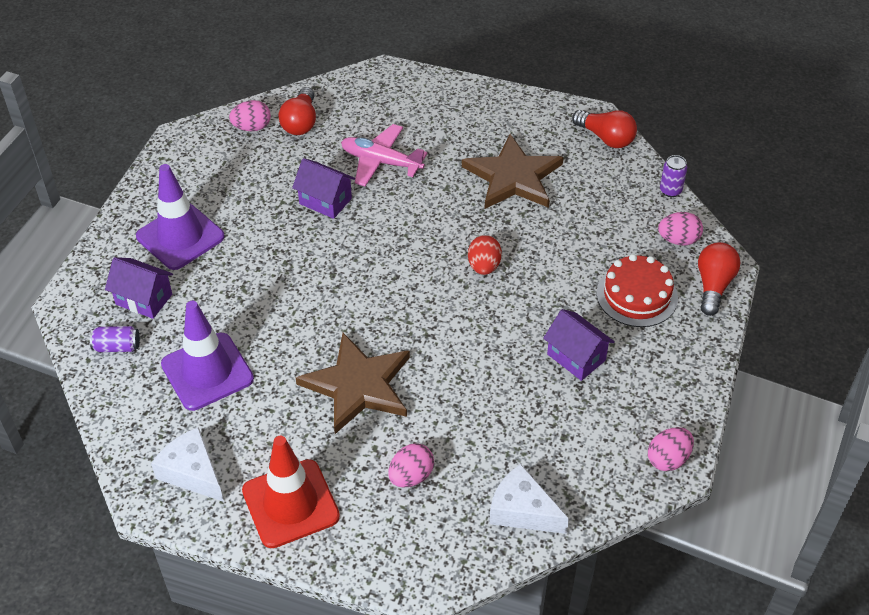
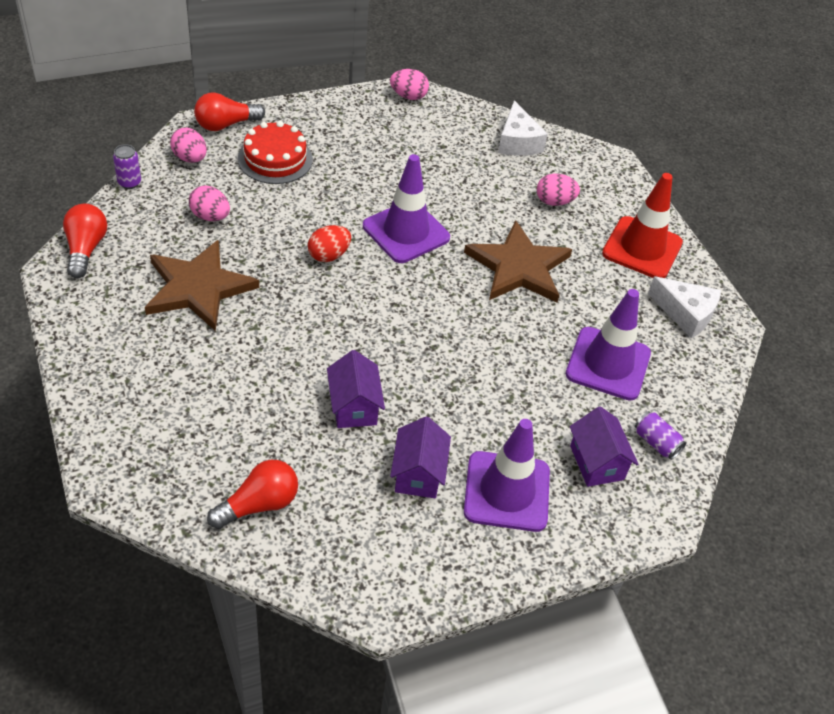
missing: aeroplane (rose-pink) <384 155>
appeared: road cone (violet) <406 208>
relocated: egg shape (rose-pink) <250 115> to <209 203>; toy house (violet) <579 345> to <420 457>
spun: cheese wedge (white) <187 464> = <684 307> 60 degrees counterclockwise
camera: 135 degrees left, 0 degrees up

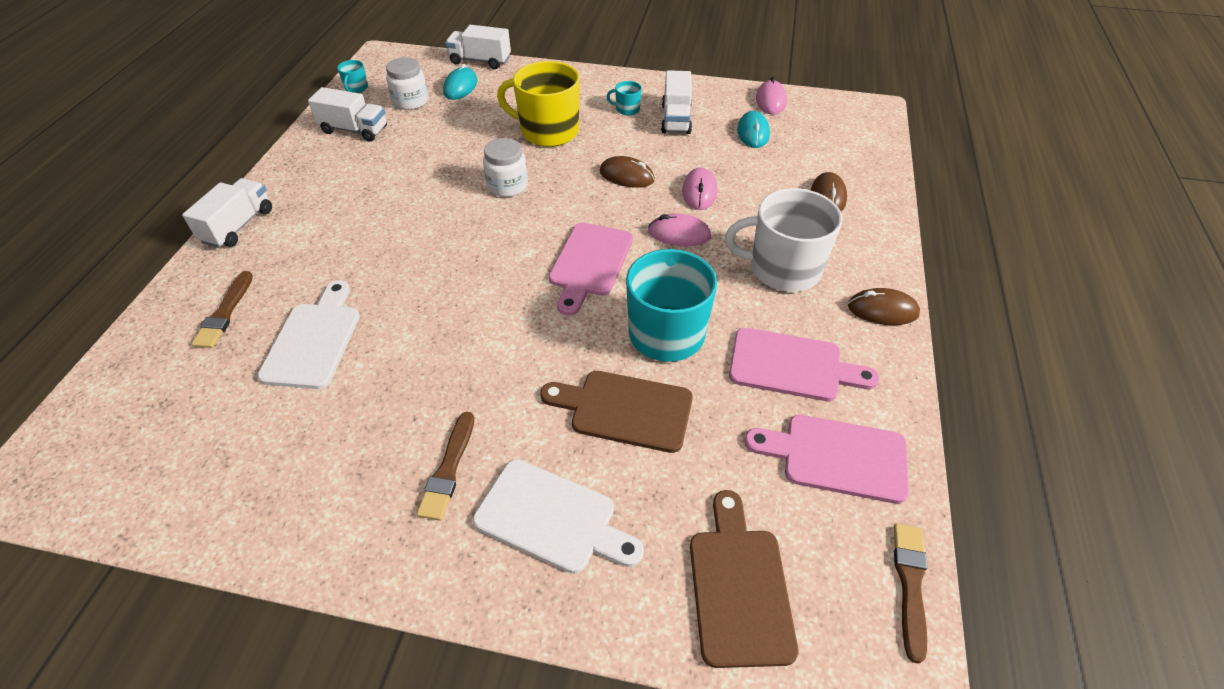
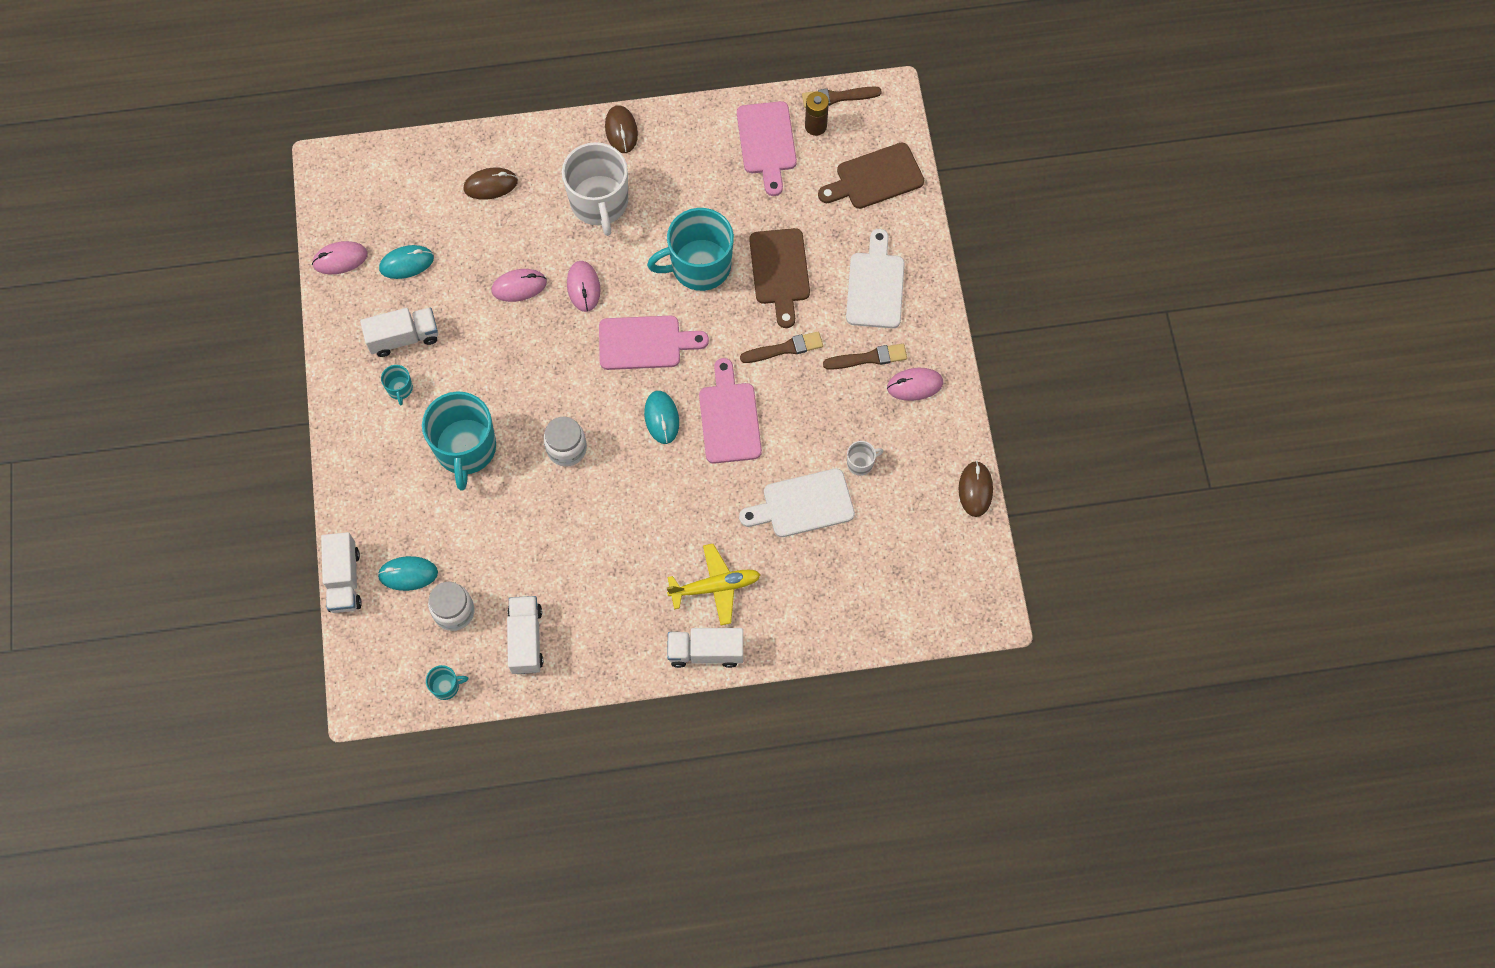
appeared: computer mouse (turquoise) <661 417>; aeroplane (bright yellow) <714 584>; AA battery (russet) <817 114>; tea mug (white) <865 458>; computer mouse (rose-pink) <915 384>
relocated: bread board (rose-pink) <804 364> to <730 411>; paintbrush (russet) <222 309> to <781 347>; computer mouse (russet) <627 172> to <976 489>
colour: tea mug (bright yellow) <538 104> to tea mug (turquoise) <459 441>
camera: 110 degrees left, 20 degrees up

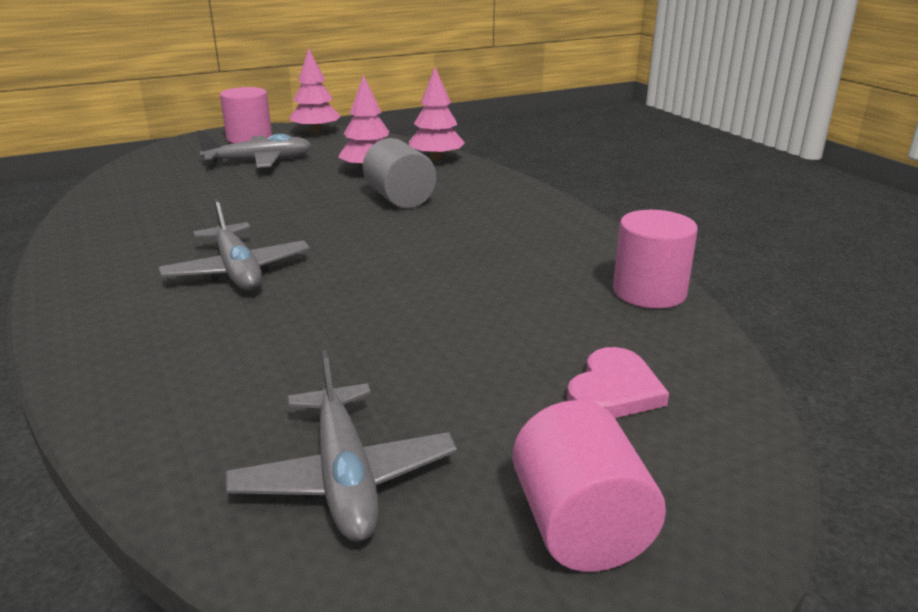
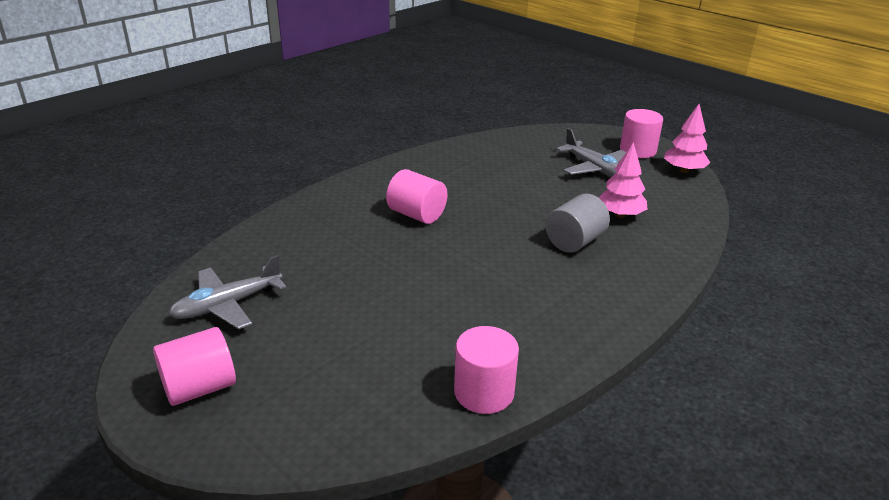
missing: tree (rose-pink) <437 114>; heart (rose-pink) <618 382>
exchanged: aeroplane (ash-grey) <234 244> to solid cylinder (rose-pink) <416 196>
camera: 70 degrees right, 5 degrees up

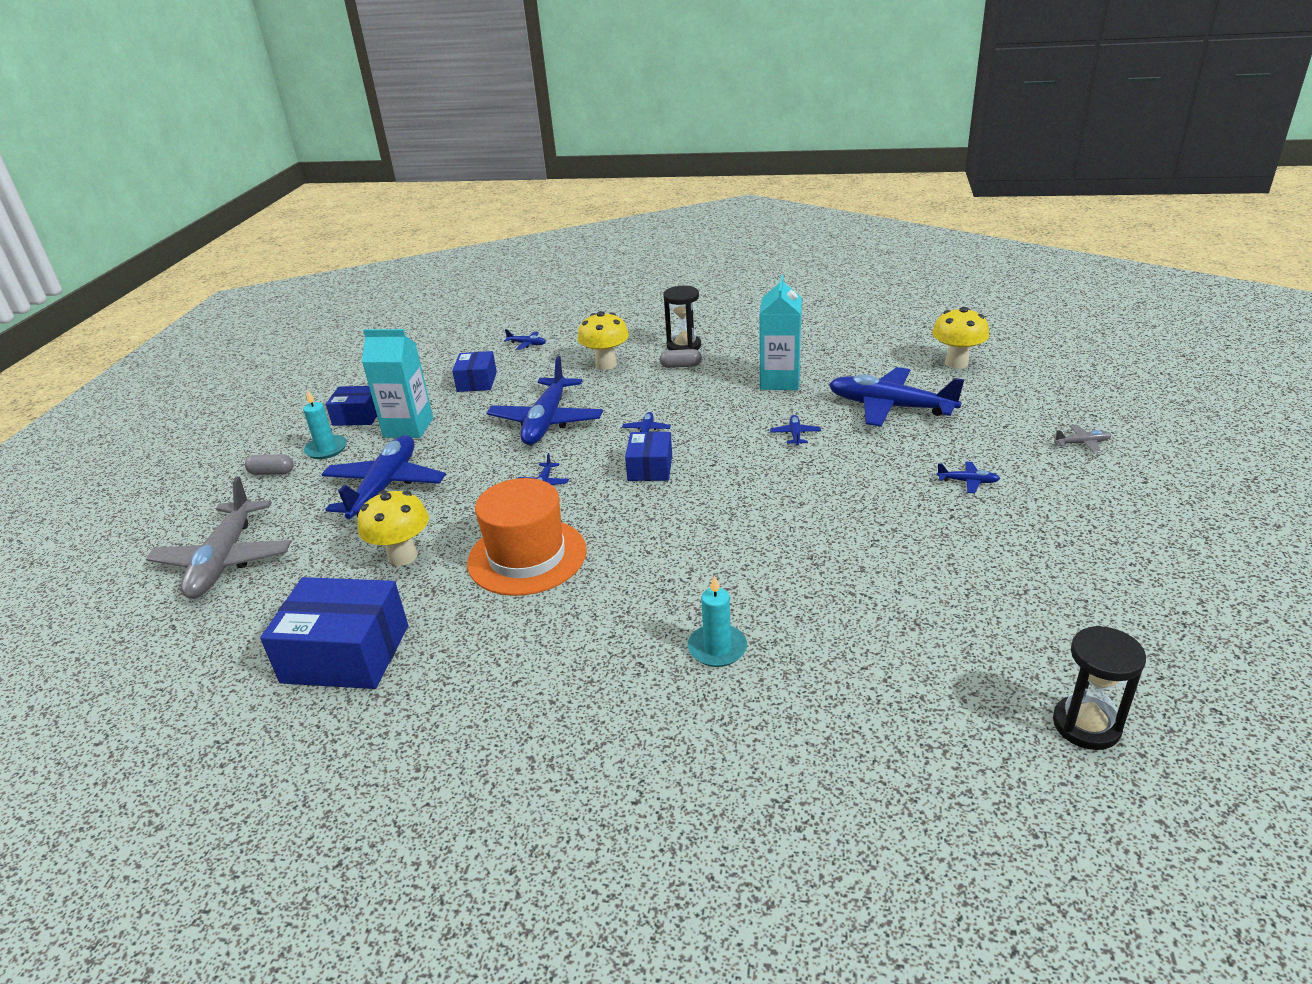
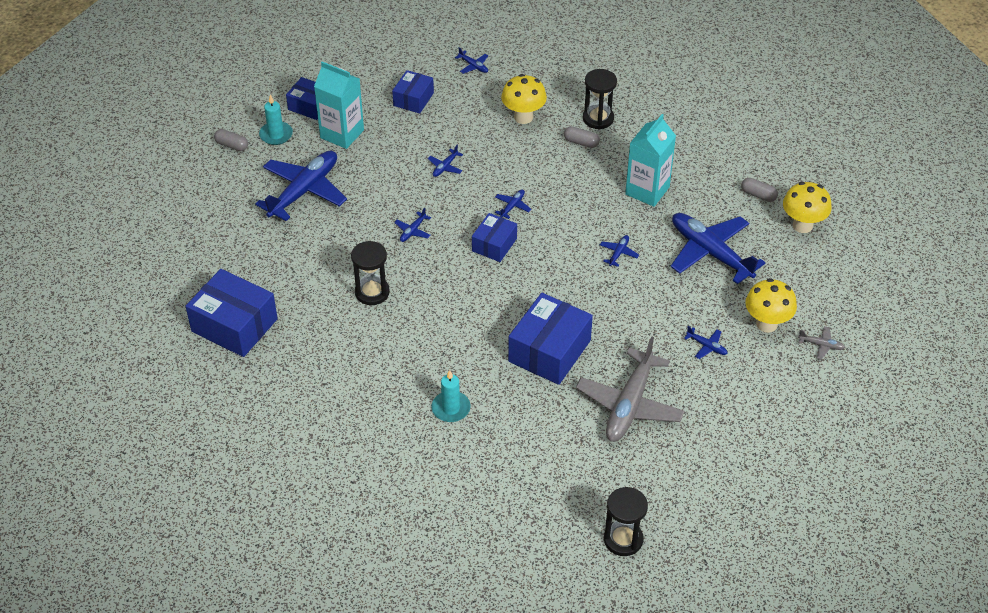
appeared: package (royal blue) <550 339>; pill shape (ash-grey) <759 190>
relocated: aeroplane (ash-grey) <218 537> to <630 389>; mushroom (bright yellow) <393 528> to <771 305>
exchanged: hat (orange-coloured) <527 537> to sand timer (black) <370 273>
size: aeroplane (royal blue) <545 400> = <445 161> x0.41
camera: 20 degrees right, 15 degrees up

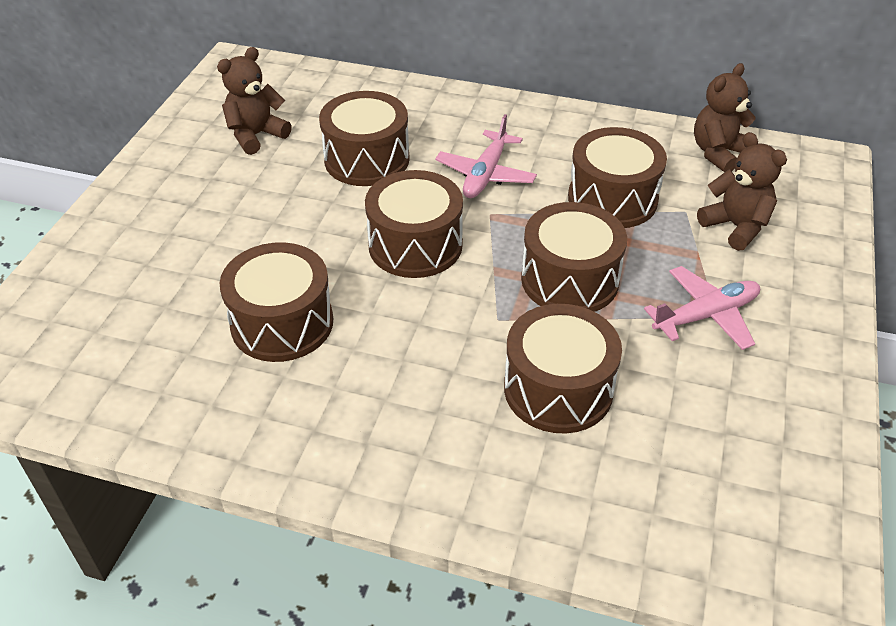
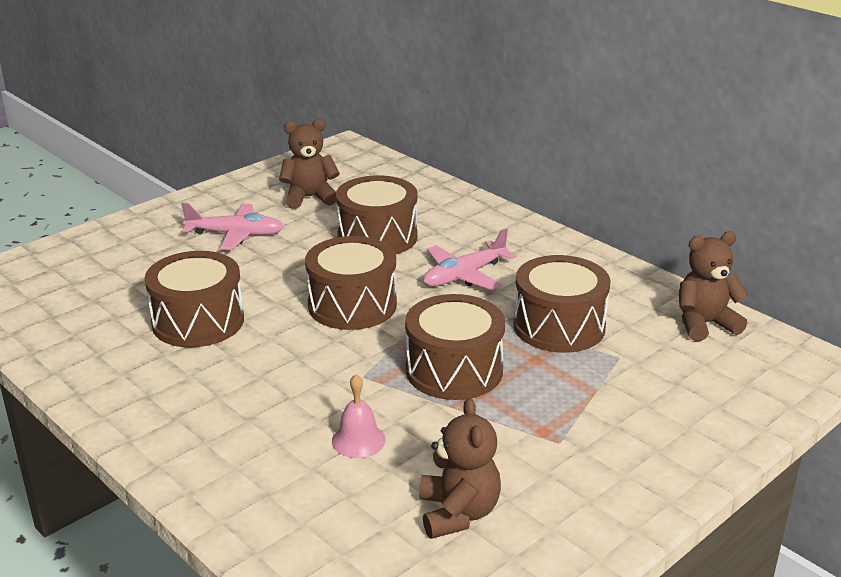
relocated: aeroplane (rose-pink) <702 308> to <232 226>; teddy (russet) <742 191> to <460 468>
exchanged: snare drum (russet) <563 369> to hand bell (rose-pink) <358 416>
camera: 30 degrees right, 15 degrees down

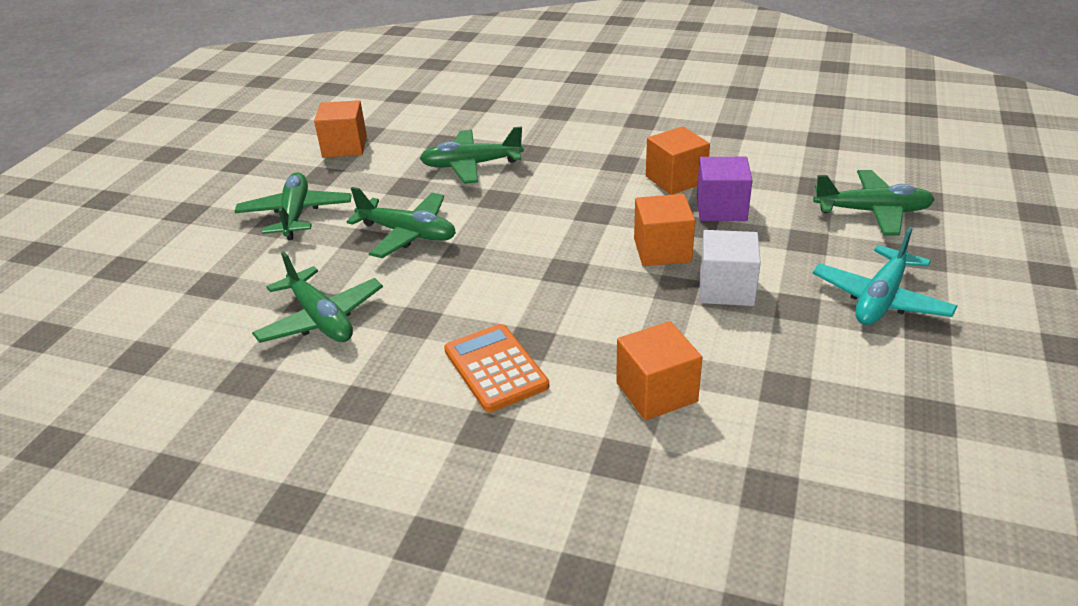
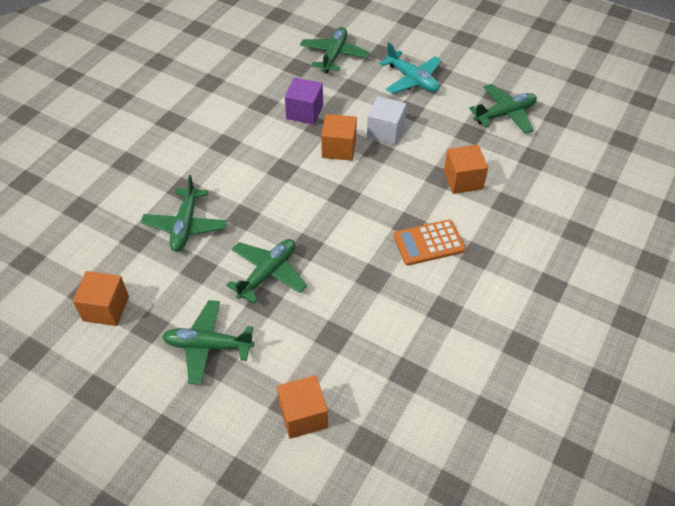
relocated: cube (orange-coloured) <678 160> to <302 407>; aeroplane (green) <317 297> to <503 109>
camera: 80 degrees left, 15 degrees up

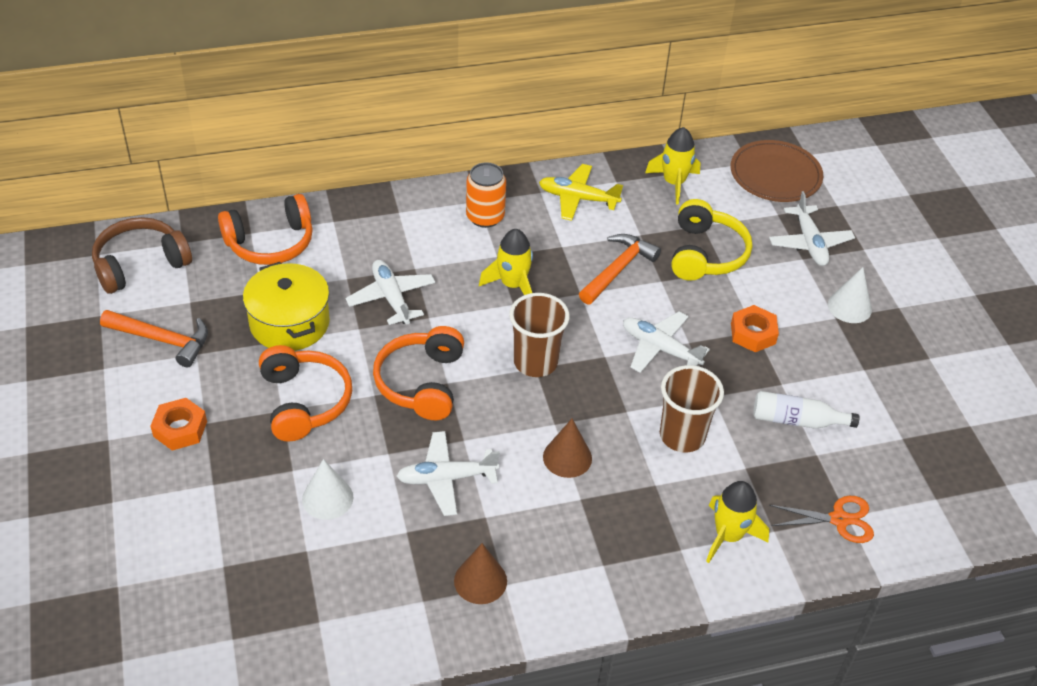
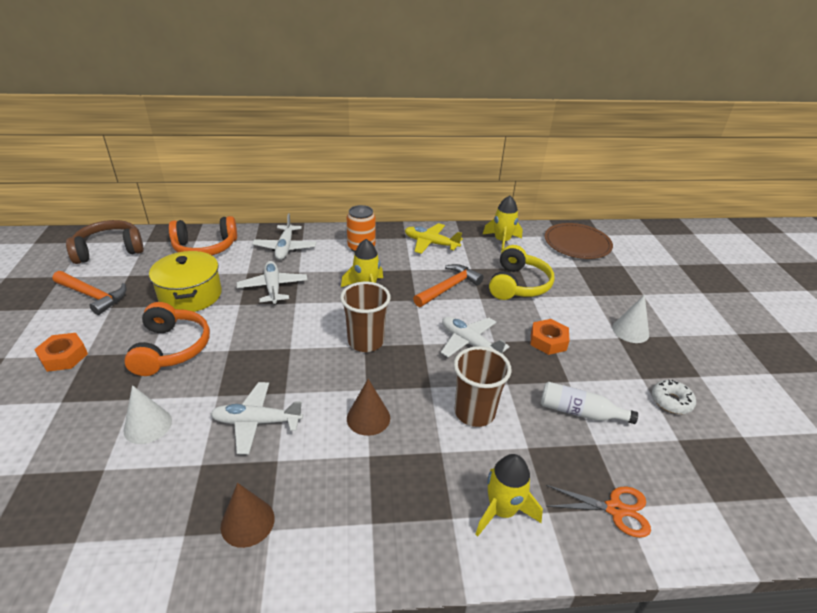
missing: over-ear headphones (orange-coloured) <418 373>
appeared: donut (white) <674 397>
relocated: aeroplane (white) <812 228> to <284 236>
camera: 10 degrees right, 10 degrees down

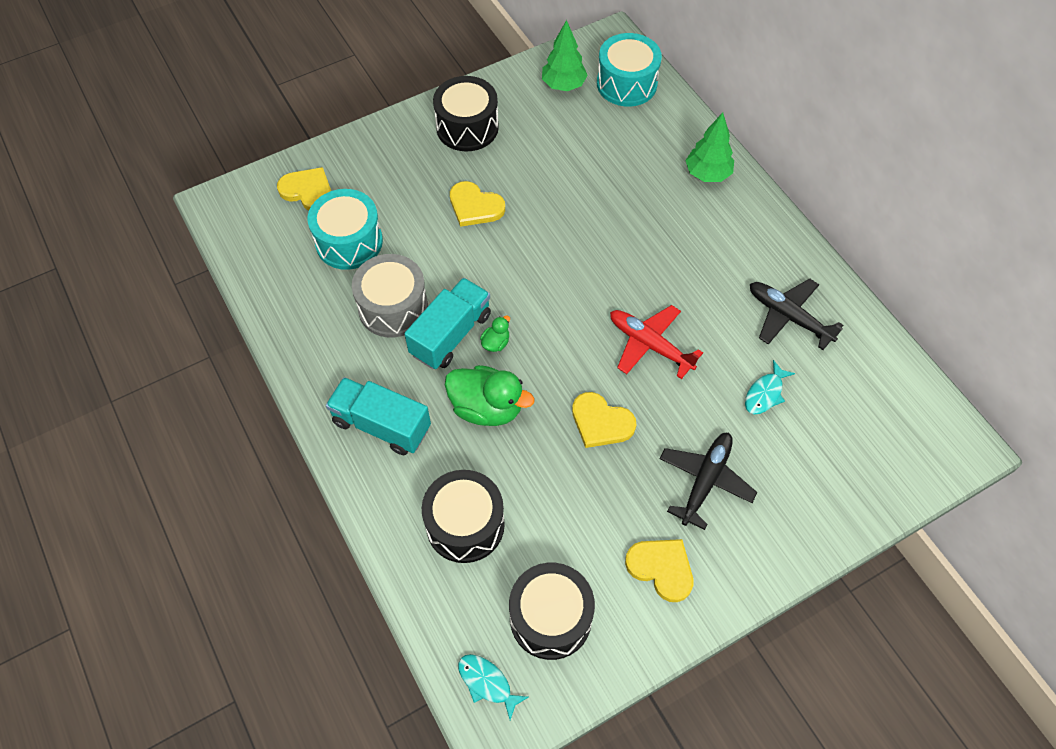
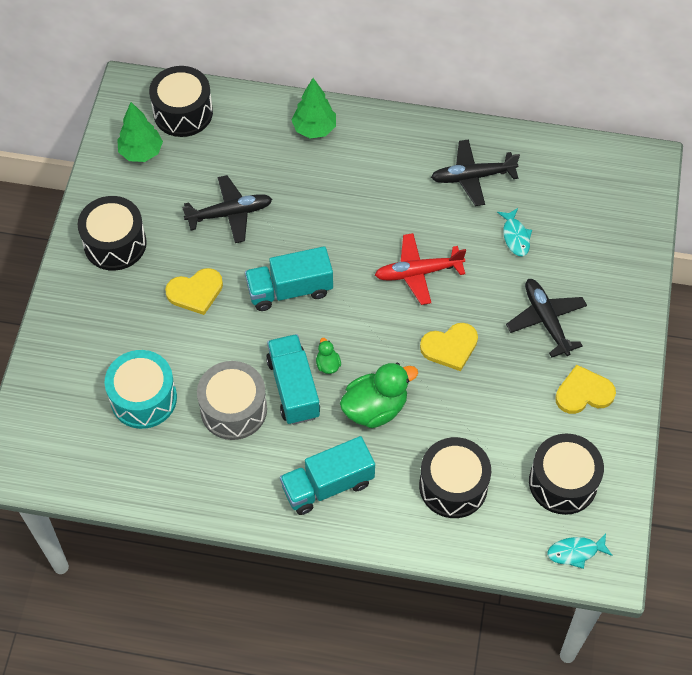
missing: heart (bright yellow) <304 189>
appeared: aeroplane (black) <227 209>; toy truck (turquoise) <289 278>
colour: snare drum (turquoise) <629 70> to snare drum (black) <181 101>
camera: 50 degrees left, 0 degrees up

